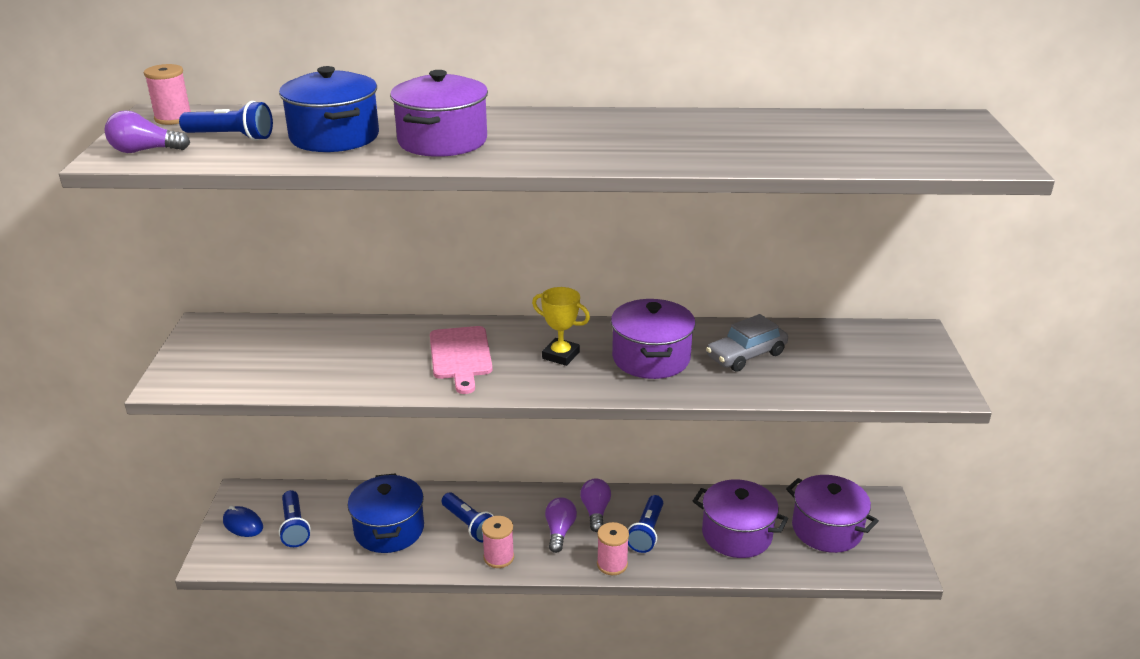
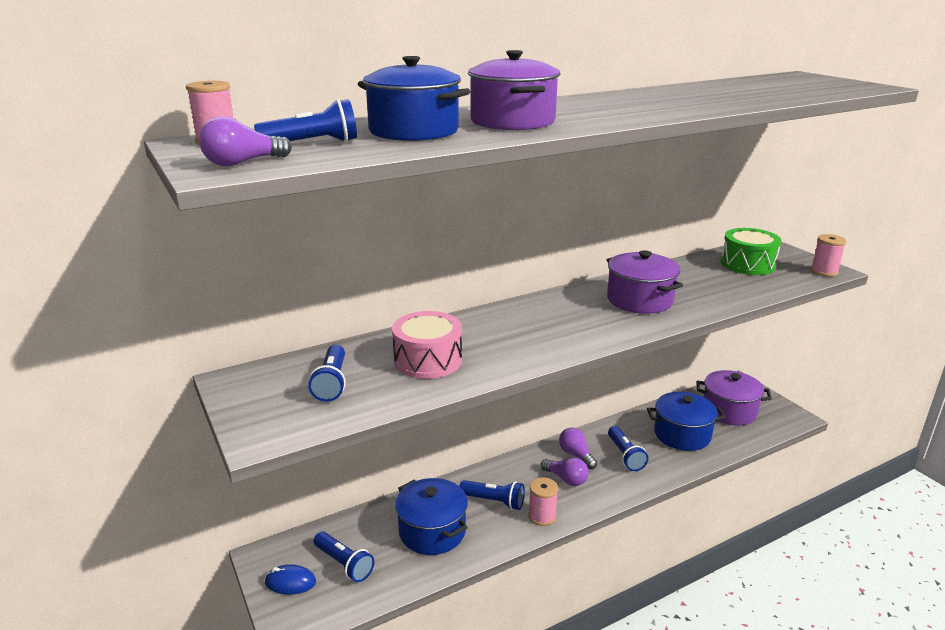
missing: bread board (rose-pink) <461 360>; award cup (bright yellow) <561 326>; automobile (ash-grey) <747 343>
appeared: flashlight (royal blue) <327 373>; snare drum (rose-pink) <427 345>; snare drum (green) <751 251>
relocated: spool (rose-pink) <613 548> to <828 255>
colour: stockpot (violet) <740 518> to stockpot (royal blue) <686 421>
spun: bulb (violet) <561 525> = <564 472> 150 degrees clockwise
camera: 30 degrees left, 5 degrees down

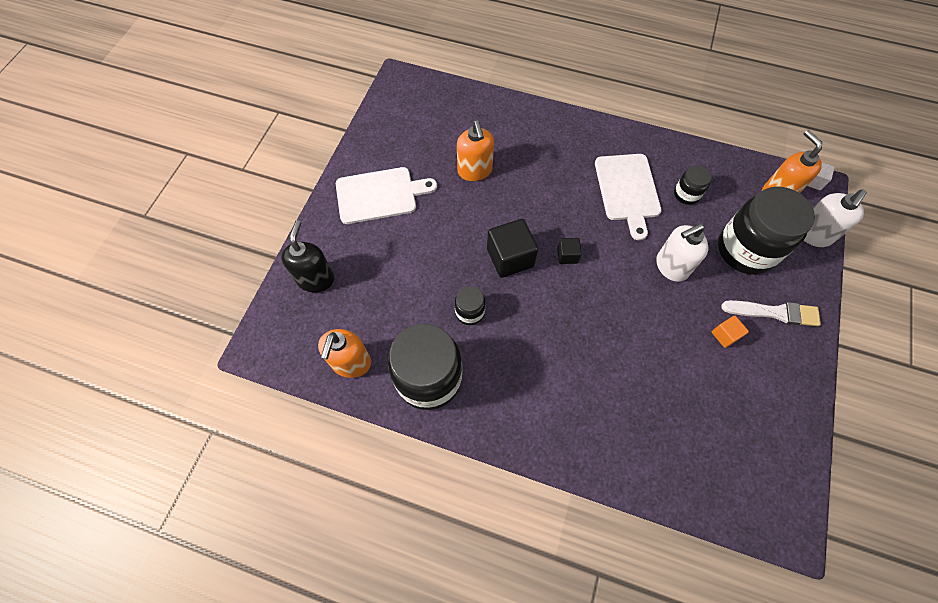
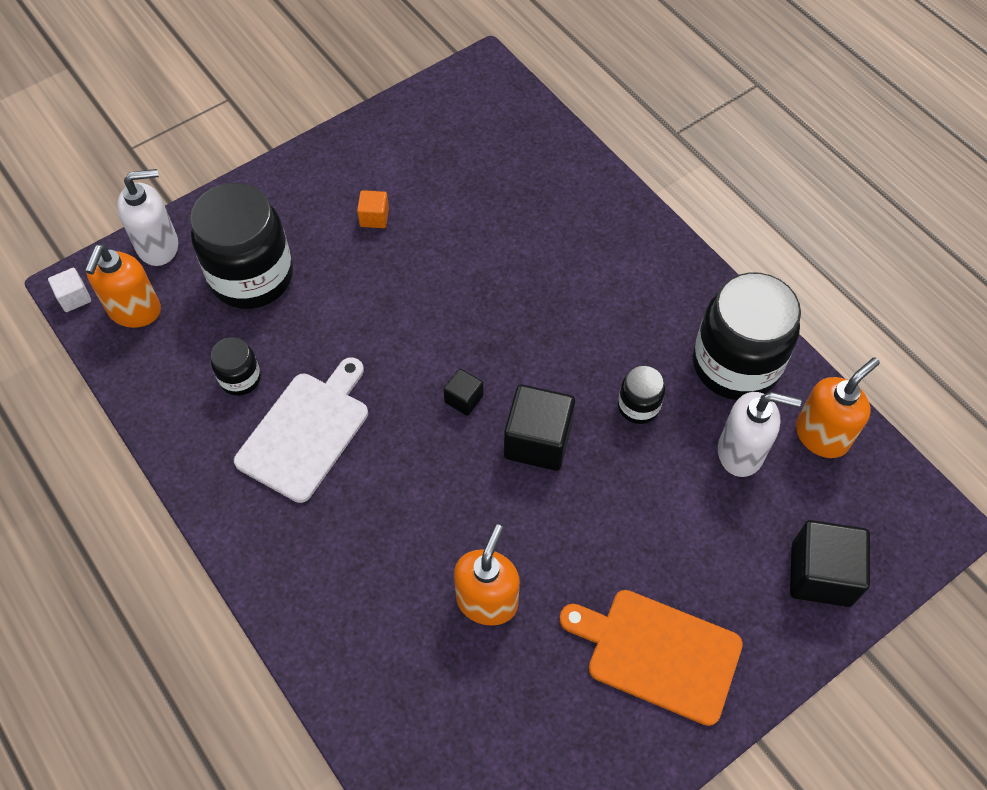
missing: paintbrush (white) <771 313>
relocated: soap pump (white) <682 253> to <759 434>
exchanged: soap pump (black) <307 256> to cube (black) <830 563>
colour: bread board (white) <386 195> to bread board (orange-coloured) <651 658>
camera: 145 degrees left, 5 degrees down

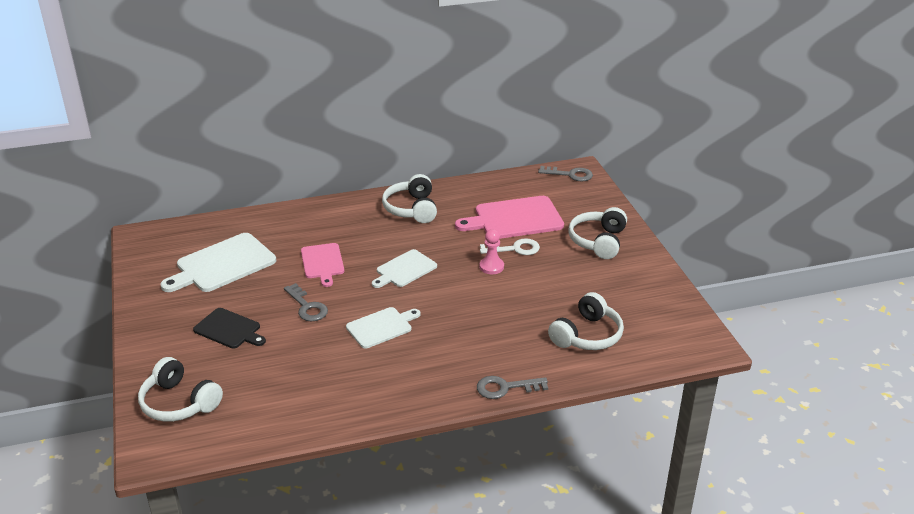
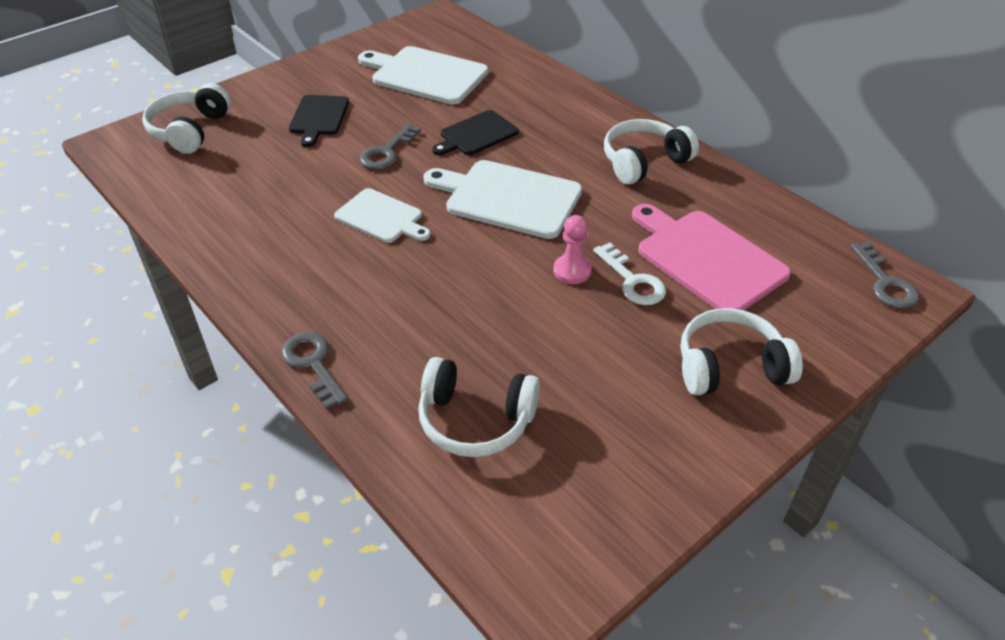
colour: bread board (rose-pink) <322 265> to bread board (black) <475 132>
size: bread board (white) <404 268> = <502 199> x1.62
camera: 65 degrees right, 10 degrees up

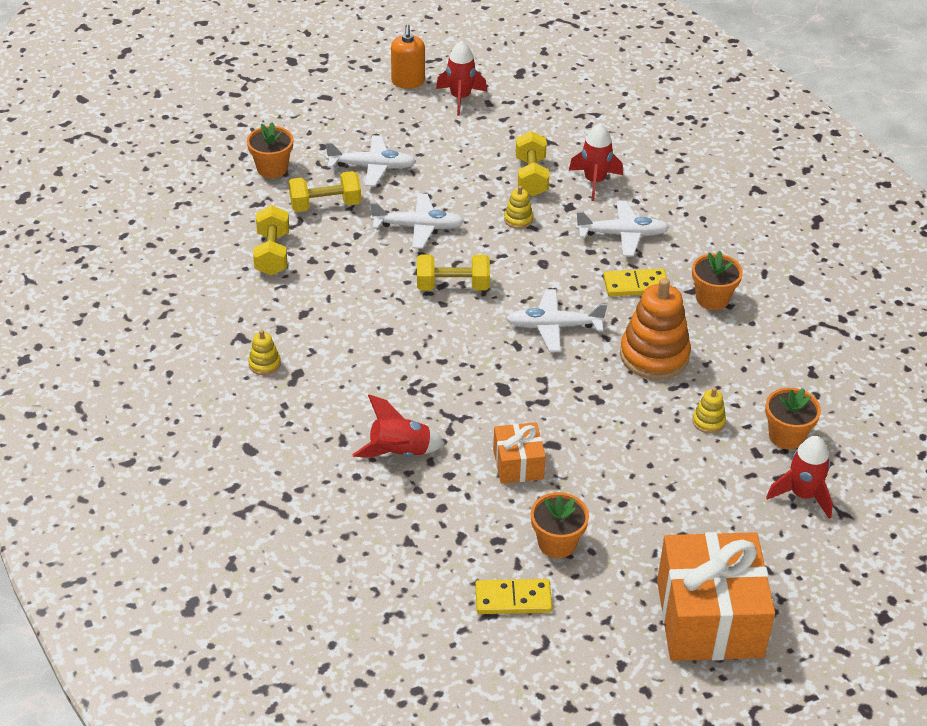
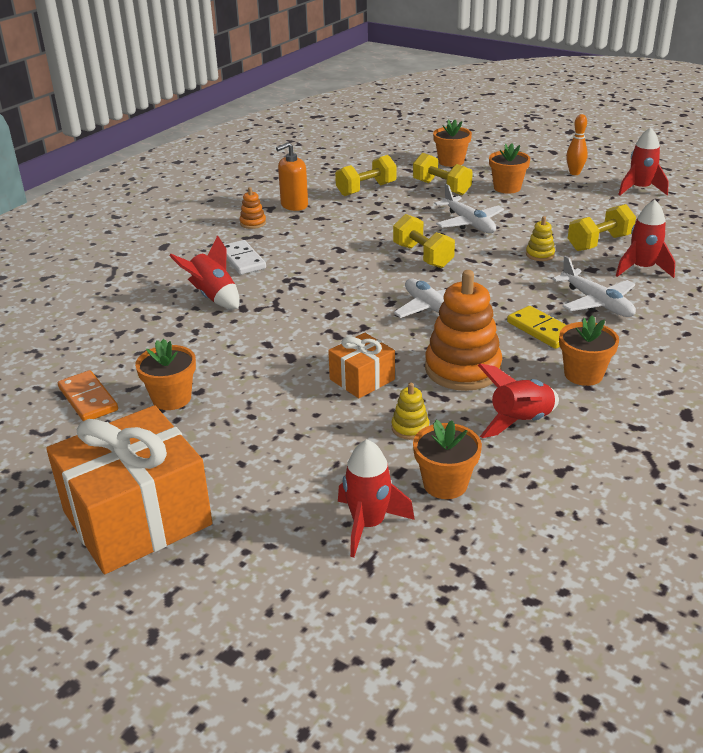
appeared: domino piece (white) <245 257>; spaceship (scarlet) <518 401>; skittle (orange-coloured) <577 144>
relocated: soap pump (orange-coloured) <408 56> to <292 176>; gift (orange-coloured) <519 453> to <361 365>
exchanged: aeroplane (white) <370 160> to flower pot (orange-coloured) <509 168>
colour: domino piece (bright yellow) <513 596> to domino piece (orange-coloured) <88 395>; stacking toy (bright yellow) <264 352> to stacking toy (orange-coloured) <253 208>
camera: 60 degrees right, 10 degrees down

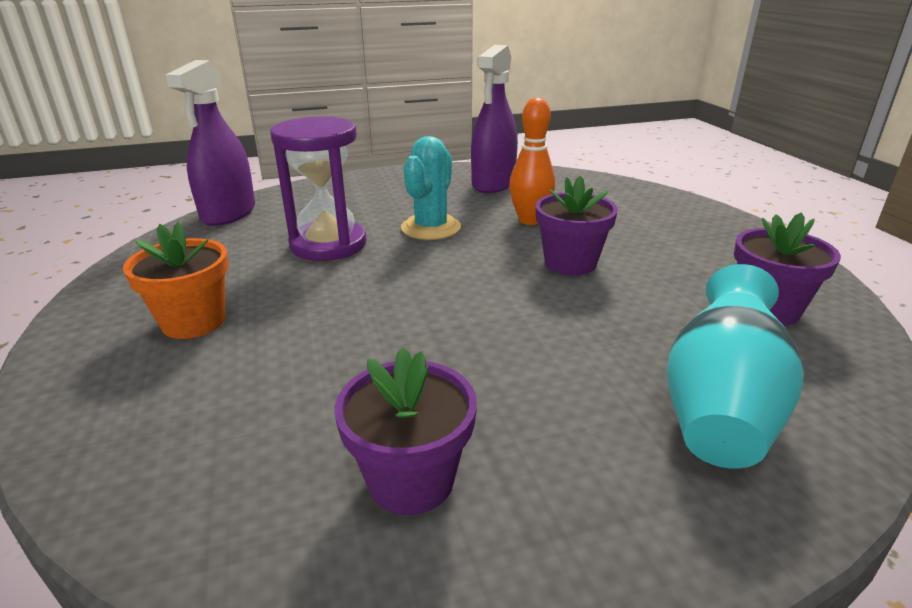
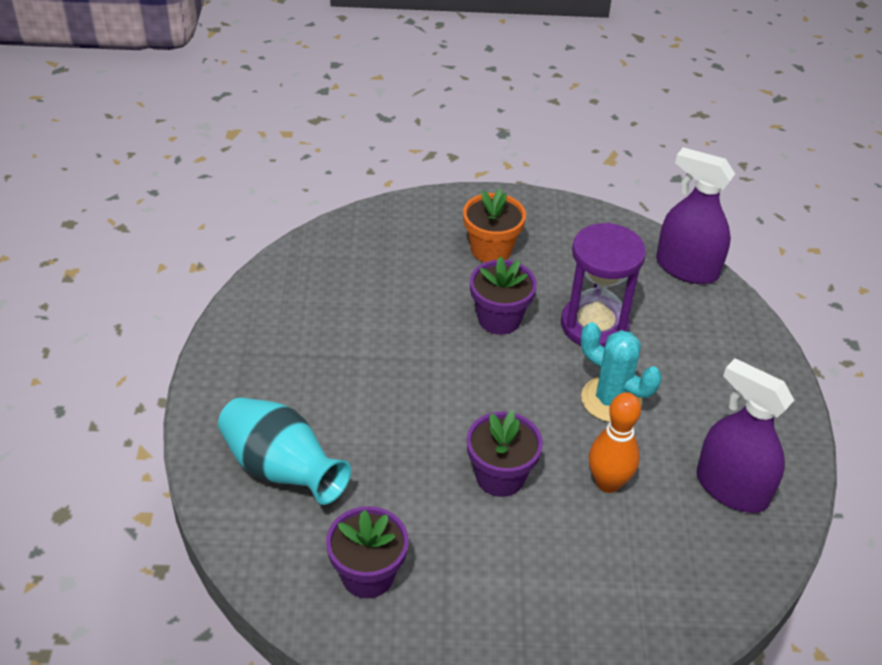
relocated: flower pot (violet) <405 431> to <503 296>
camera: 105 degrees right, 15 degrees up

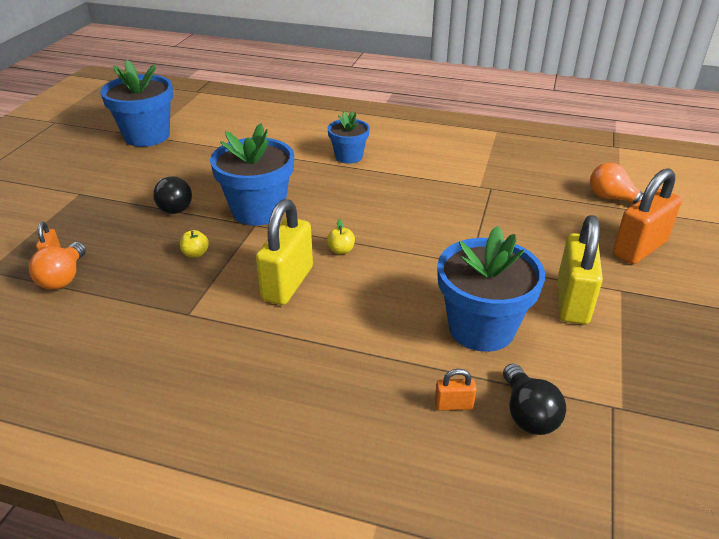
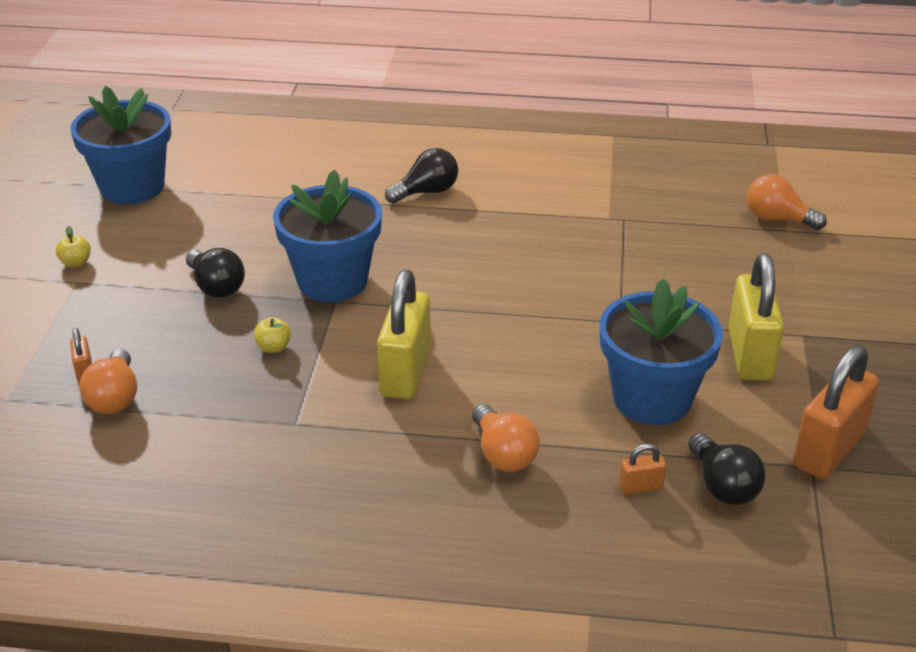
appeared: bulb (orange-coloured) <506 438>
relocated: toy apple (bright yellow) <341 236> to <73 247>; small lock (orange-coloured) <647 216> to <836 412>
exchanged: flower pot (royal blue) <348 137> to bulb (black) <421 175>
camera: 10 degrees left, 0 degrees up

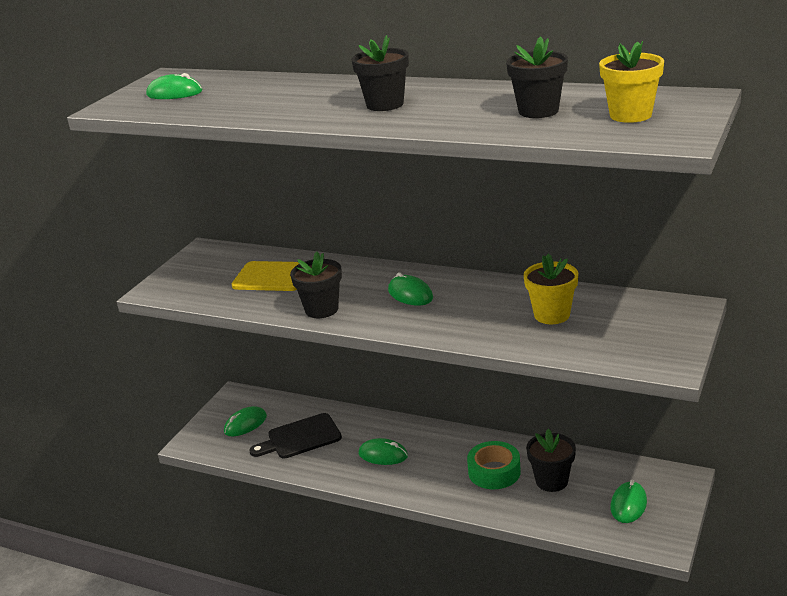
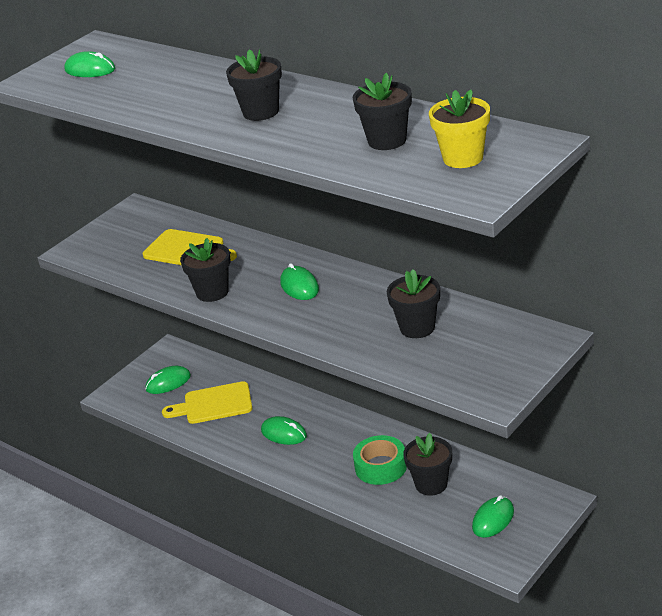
colour: bread board (black) <295 435> to bread board (bright yellow) <207 402>; flower pot (bright yellow) <551 289> to flower pot (black) <413 303>
camera: 15 degrees right, 5 degrees up

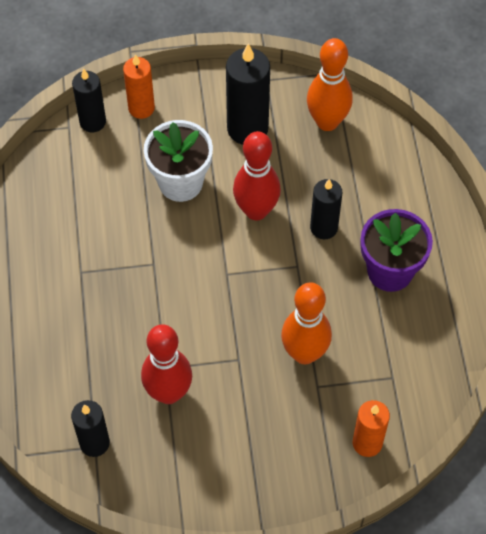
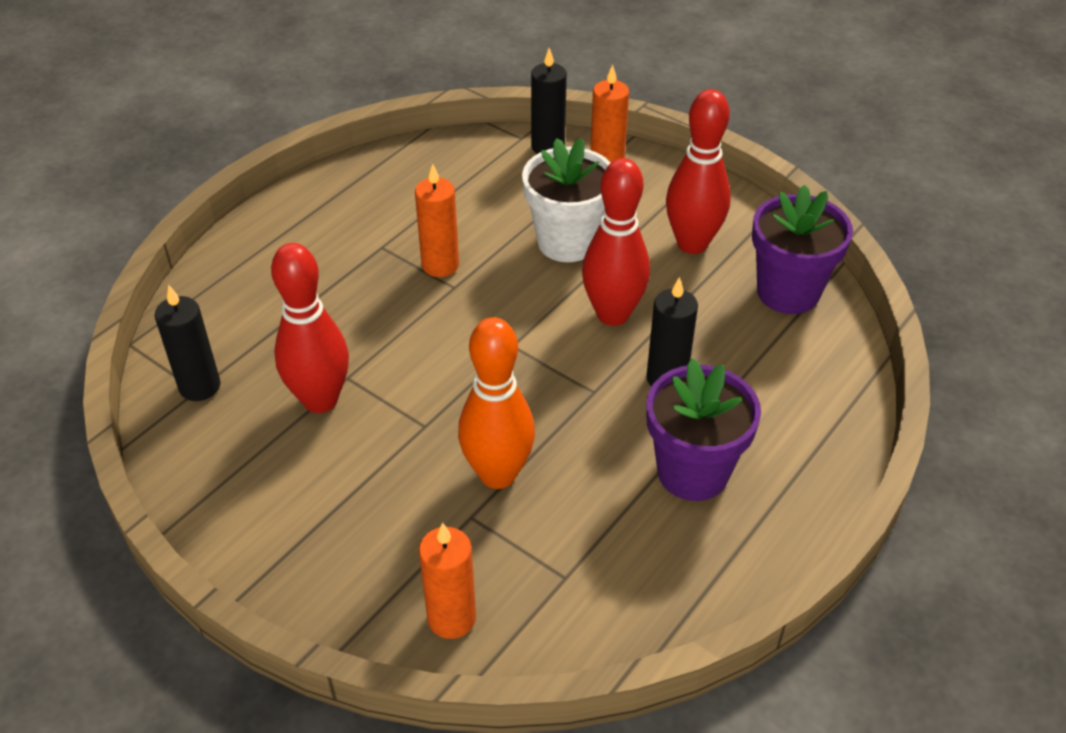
appeared: wax candle (orange-coloured) <437 220>
exchanged: wax candle (black) <248 94> to skittle (scarlet) <698 171>; skittle (orange-coloured) <330 84> to flower pot (violet) <802 249>
camera: 45 degrees right, 15 degrees down

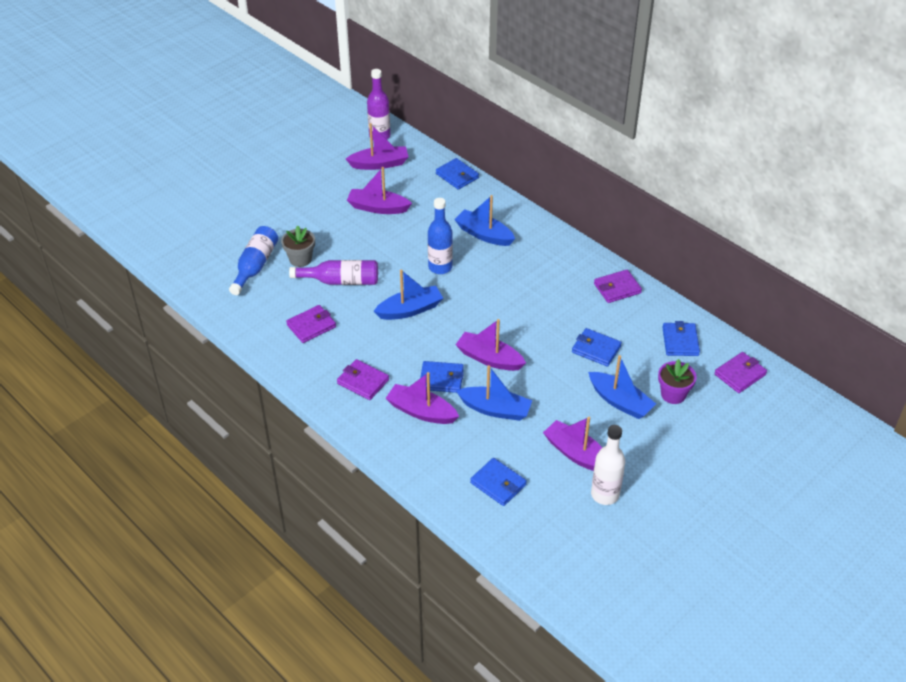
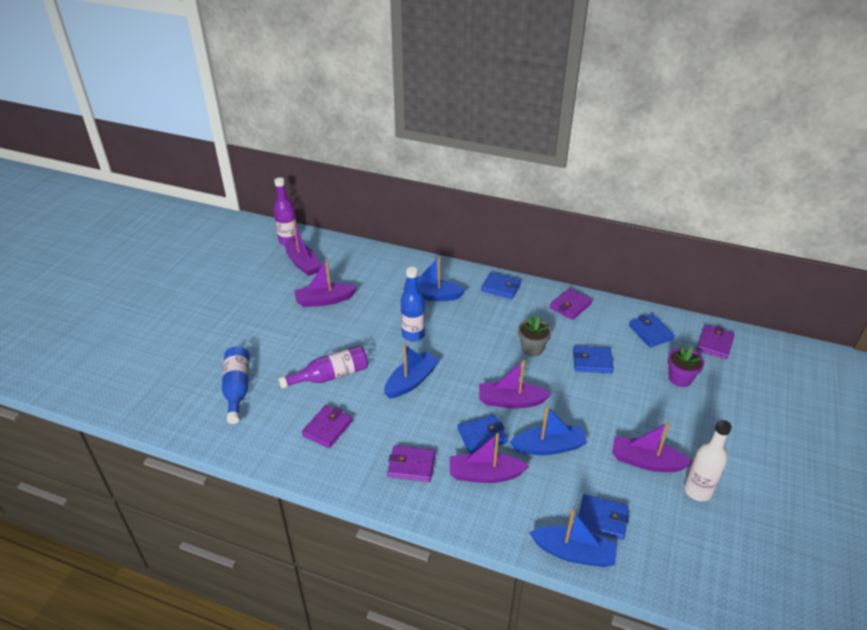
relocated: wallet (royal blue) <457 174> to <501 285>; flower pot (ash-grey) <298 246> to <535 336>; boat (royal blue) <622 387> to <573 538>
spun: boat (violet) <377 146> = <303 248> 90 degrees clockwise
camera: 25 degrees left, 5 degrees down

